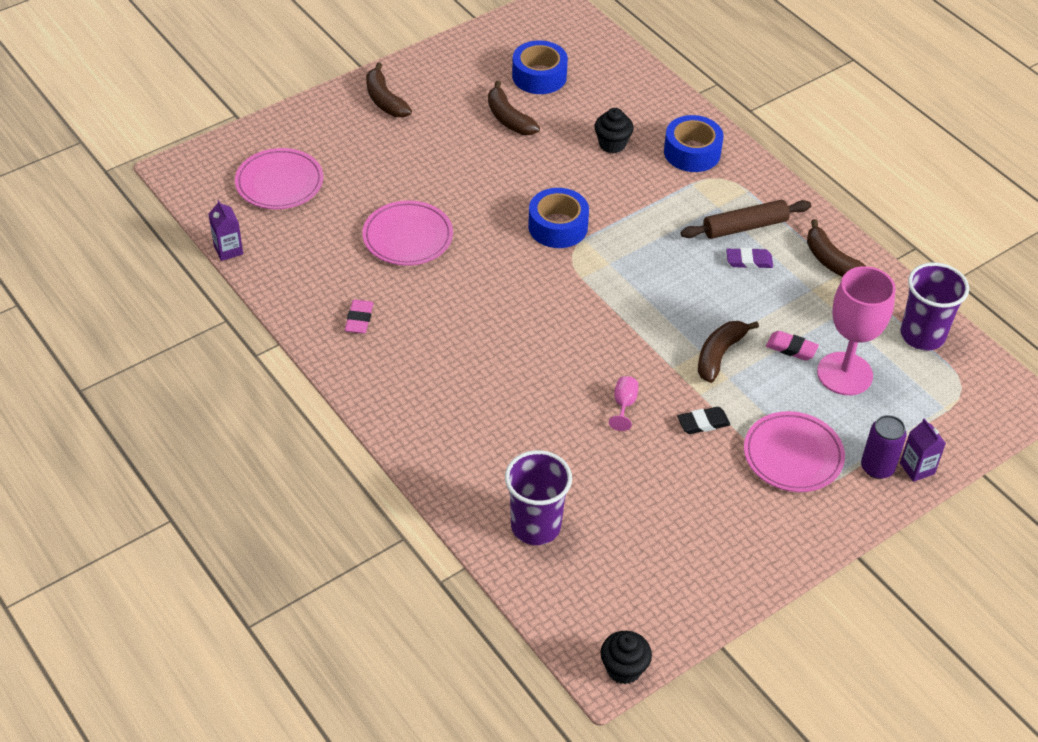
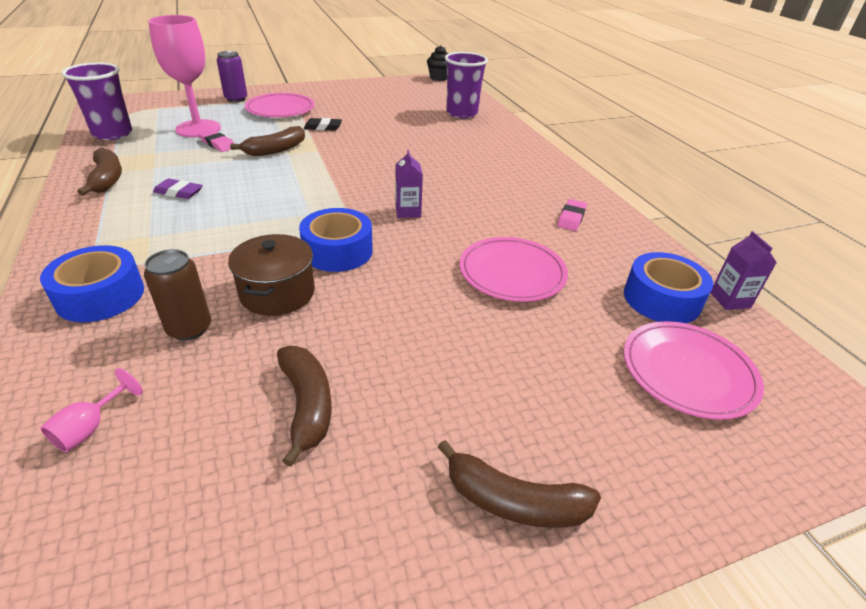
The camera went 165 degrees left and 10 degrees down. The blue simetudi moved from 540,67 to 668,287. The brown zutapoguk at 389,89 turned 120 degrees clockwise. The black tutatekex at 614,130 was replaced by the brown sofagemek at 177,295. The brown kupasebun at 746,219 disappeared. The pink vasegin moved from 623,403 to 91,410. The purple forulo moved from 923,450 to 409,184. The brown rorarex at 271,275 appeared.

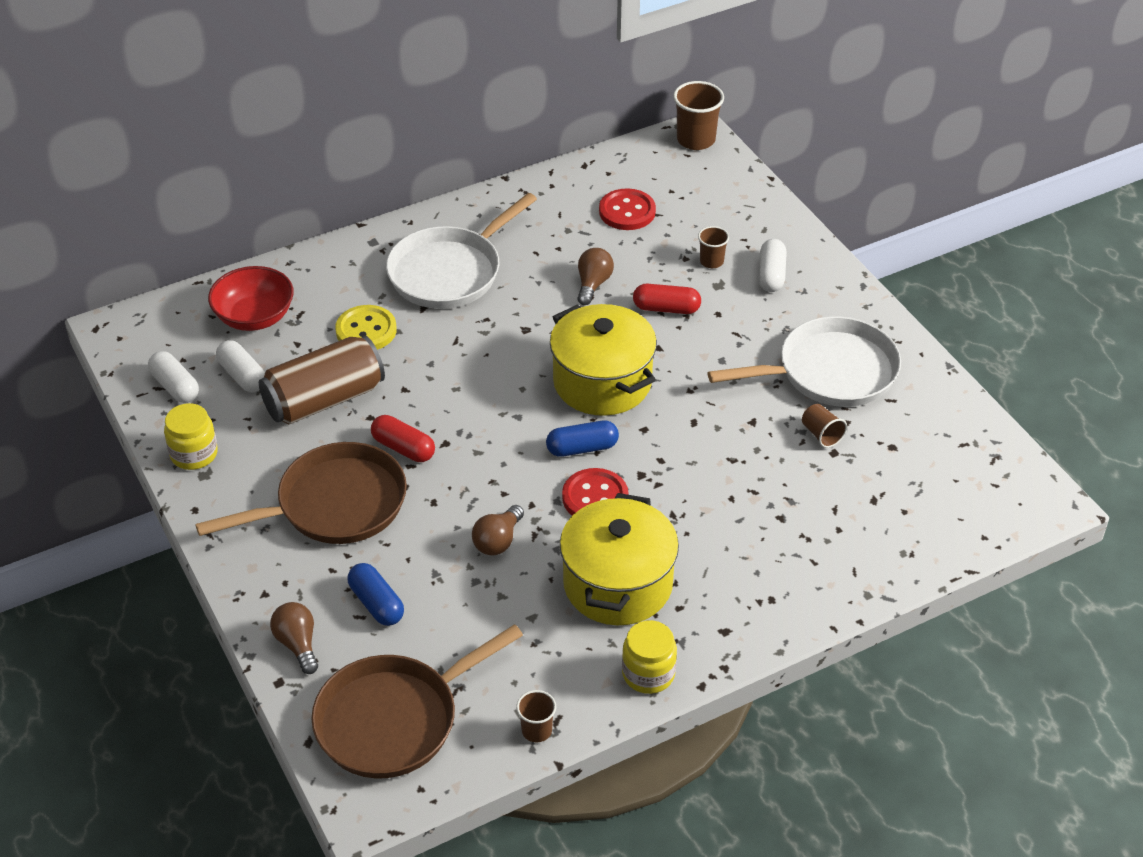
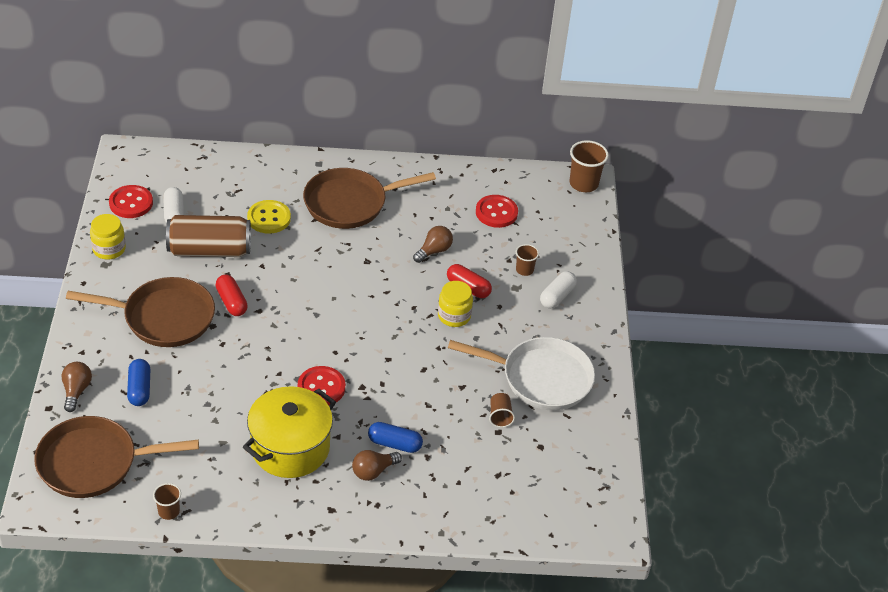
The camera went 25 degrees right and 0 degrees up. The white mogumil at 461,251 became the brown mogumil at 369,198. The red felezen at 251,298 disappeared. The yellow rorarex at 603,360 disappeared. The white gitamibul at 173,377 was replaced by the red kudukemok at 131,201. The blue gitamibul moved from 582,439 to 395,437. The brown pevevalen moved from 498,530 to 377,465. The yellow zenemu moved from 649,657 to 455,304.

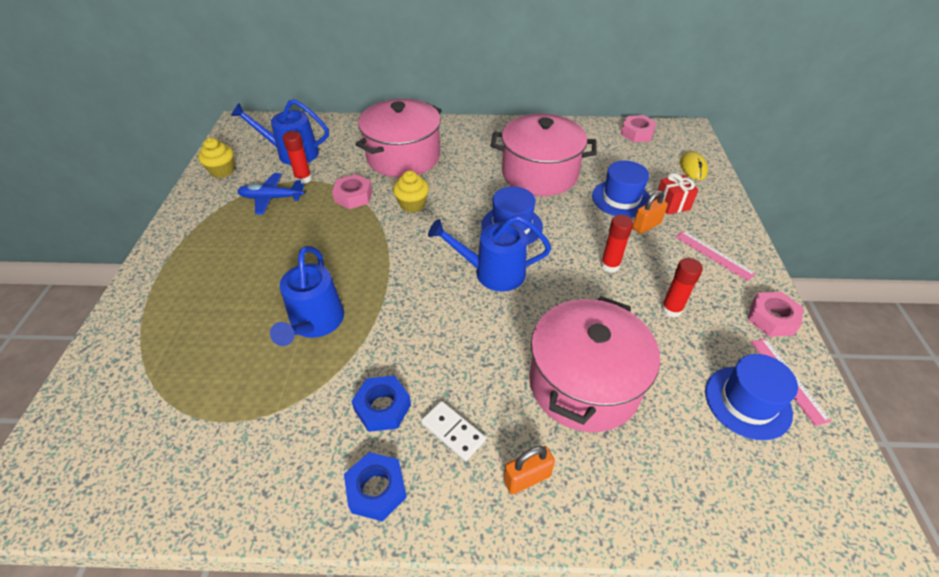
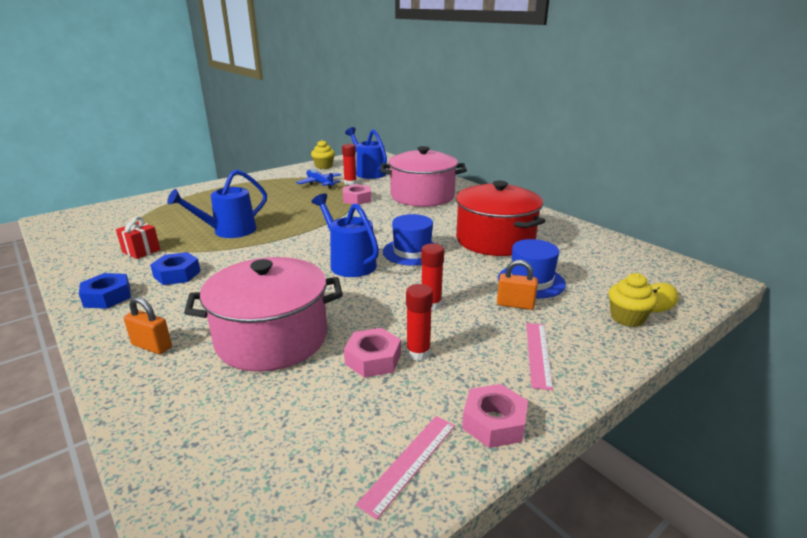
The camera went 50 degrees right and 20 degrees down. The pink rorarex at 544,155 became the red rorarex at 500,218. The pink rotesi moved from 639,128 to 372,353. The yellow tutatekex moved from 411,191 to 633,300. The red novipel moved from 677,193 to 138,237. The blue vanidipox at 751,397 disappeared. The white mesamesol at 453,431 disappeared.

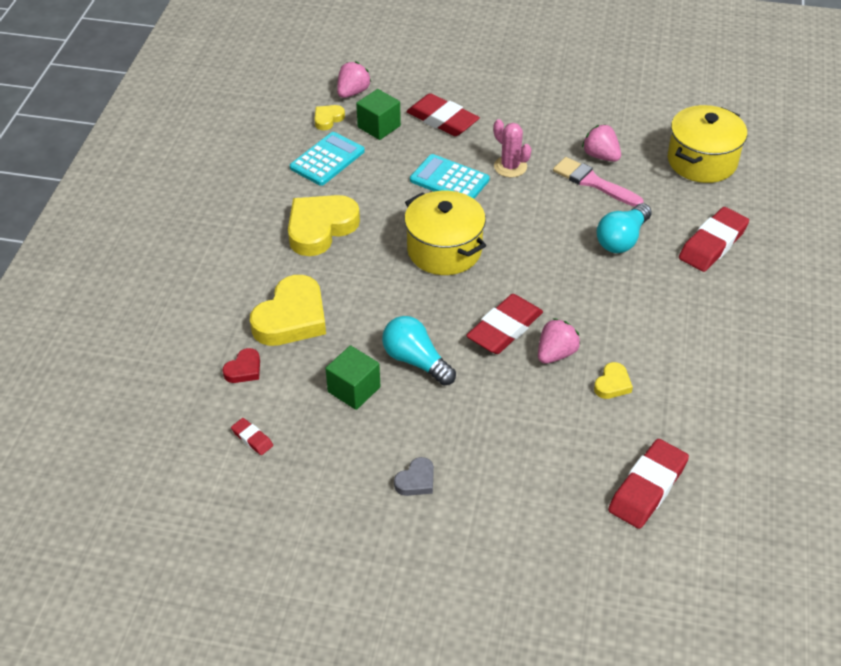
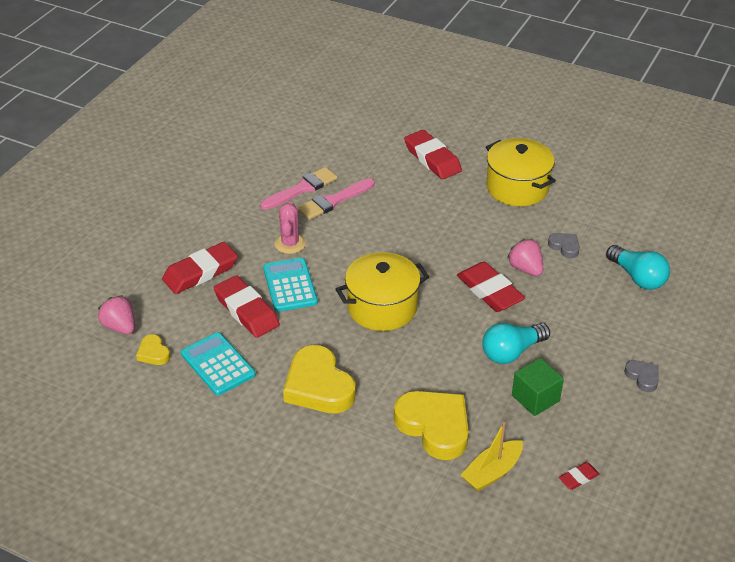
The camera went 75 degrees left and 5 degrees down. The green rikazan at 378,114 disappeared. The yellow rorarex moved from 707,144 to 521,172. The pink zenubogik at 512,148 turned 60 degrees counterclockwise. The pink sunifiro at 601,143 was replaced by the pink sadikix at 298,188. The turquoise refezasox at 450,176 turned 120 degrees clockwise. The turquoise pevevalen moved from 624,228 to 638,267. The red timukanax at 241,365 was replaced by the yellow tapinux at 492,456. The yellow timukanax at 613,380 became the grey timukanax at 564,245. The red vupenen moved from 648,484 to 247,306.

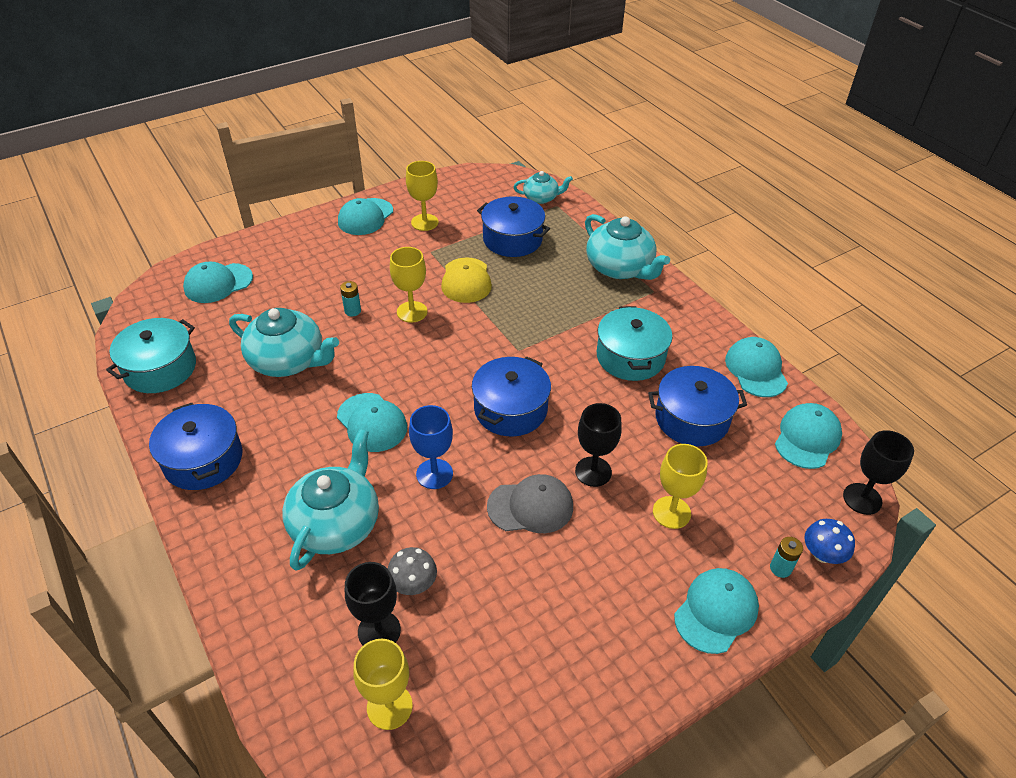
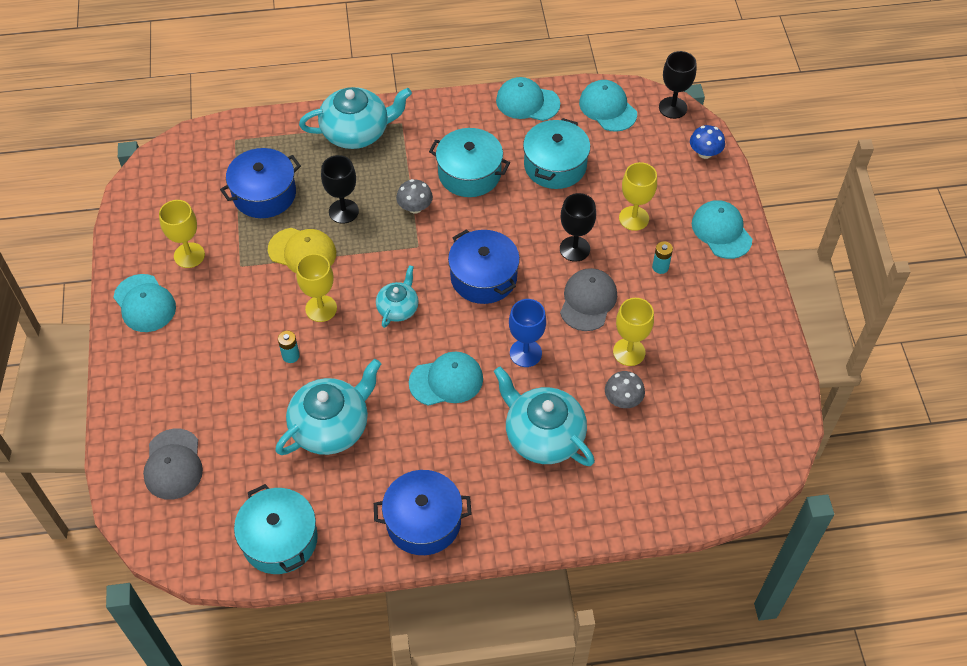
The camera went 65 degrees left and 10 degrees up. The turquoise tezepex moved from 543,187 to 397,296. The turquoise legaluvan at 218,282 became the grey legaluvan at 173,464. The blue rorarex at 697,406 became the turquoise rorarex at 556,153. The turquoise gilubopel moved from 786,557 to 662,257. The black vasegin moved from 373,603 to 340,189. The yellow vasegin moved from 383,684 to 633,332. The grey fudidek at 414,196 appeared.

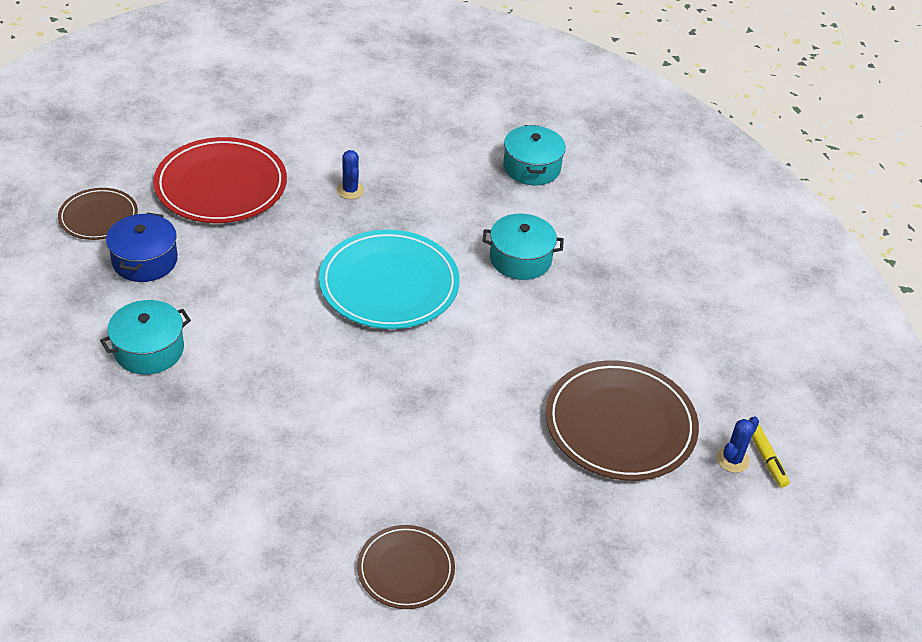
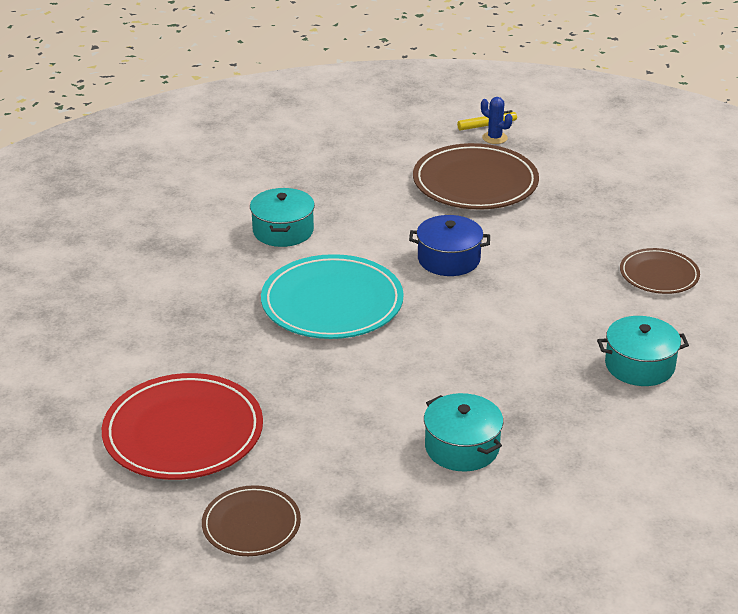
The camera went 90 degrees left and 10 degrees down. The turquoise rorarex moved from 534,155 to 643,351. The blue zenubogik at 350,174 disappeared. The blue rorarex moved from 142,247 to 449,245.

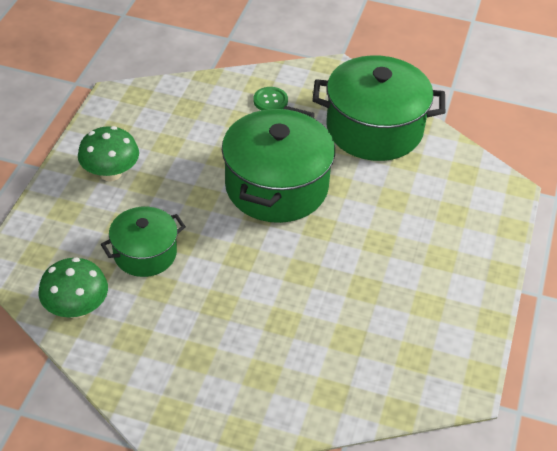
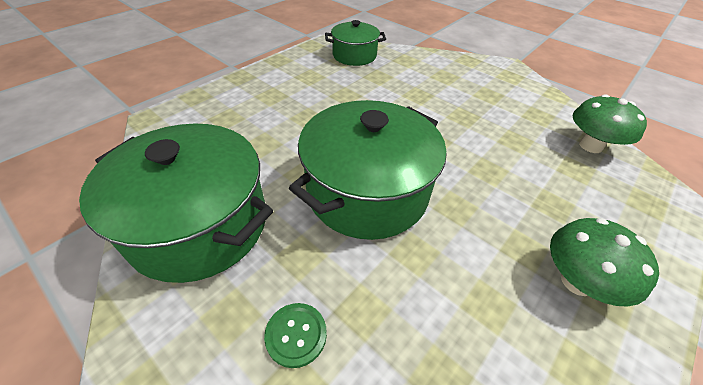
The camera went 155 degrees left and 0 degrees up. The green rorarex moved from 143,242 to 355,43.

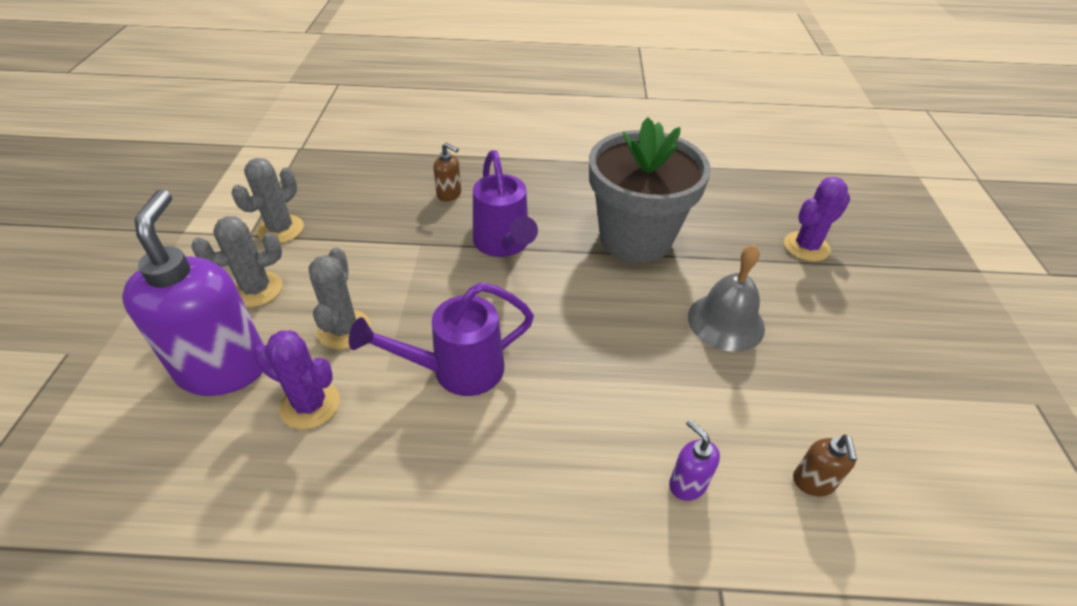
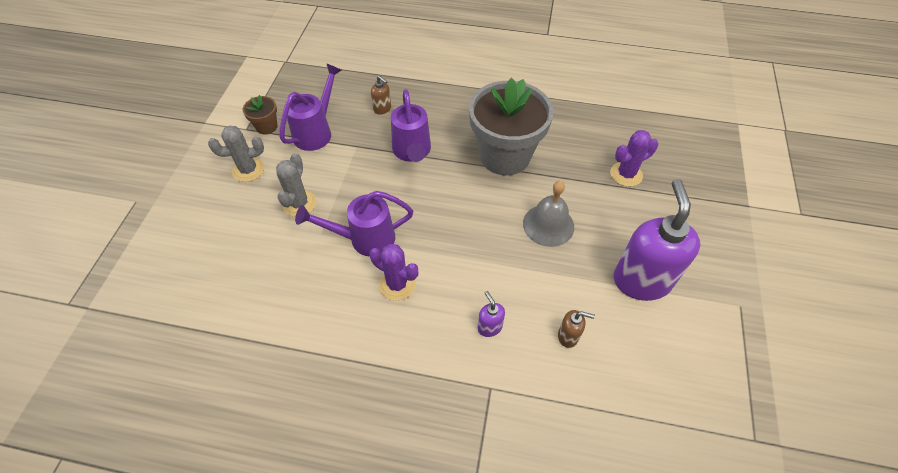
The camera went 10 degrees right and 10 degrees up. The grey zenubogik at 268,200 was replaced by the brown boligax at 260,115. The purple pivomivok moved from 192,292 to 657,240. The purple zenubogik moved from 296,379 to 393,272. The brown pivomivok at 825,465 turned 90 degrees counterclockwise. The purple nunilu at 311,107 appeared.

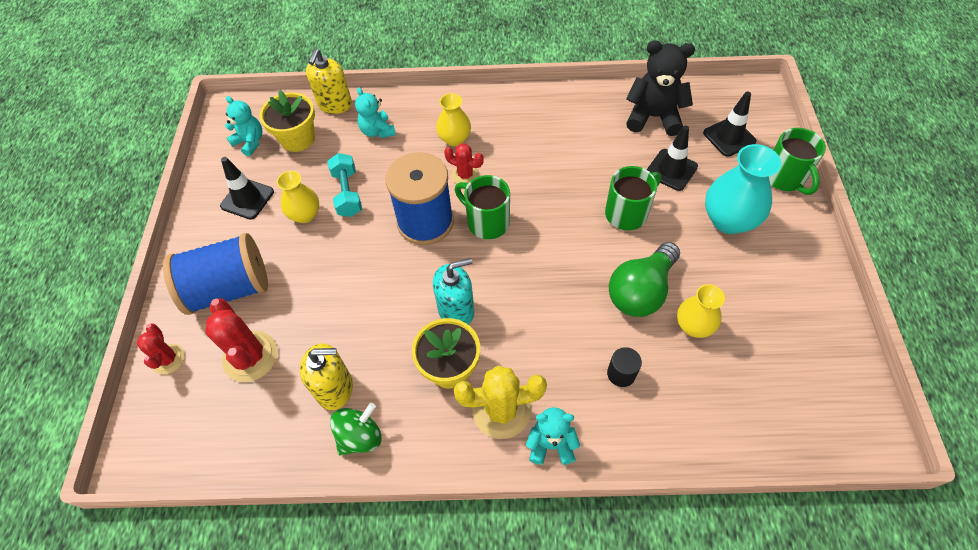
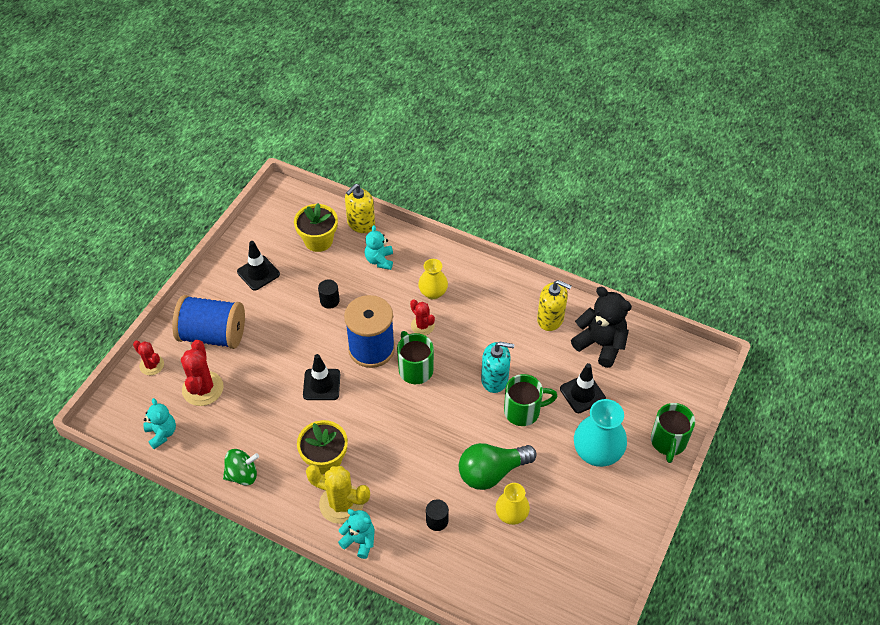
The camera went 25 degrees right and 5 degrees down. The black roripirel moved from 730,124 to 321,377. The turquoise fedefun moved from 243,126 to 160,423. The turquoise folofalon at 345,185 was replaced by the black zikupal at 329,294. The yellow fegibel at 298,197 disappeared. The turquoise pivomivok moved from 454,291 to 498,367. The red zenubogik at 161,348 turned 60 degrees counterclockwise. The yellow pivomivok moved from 326,376 to 554,305.

